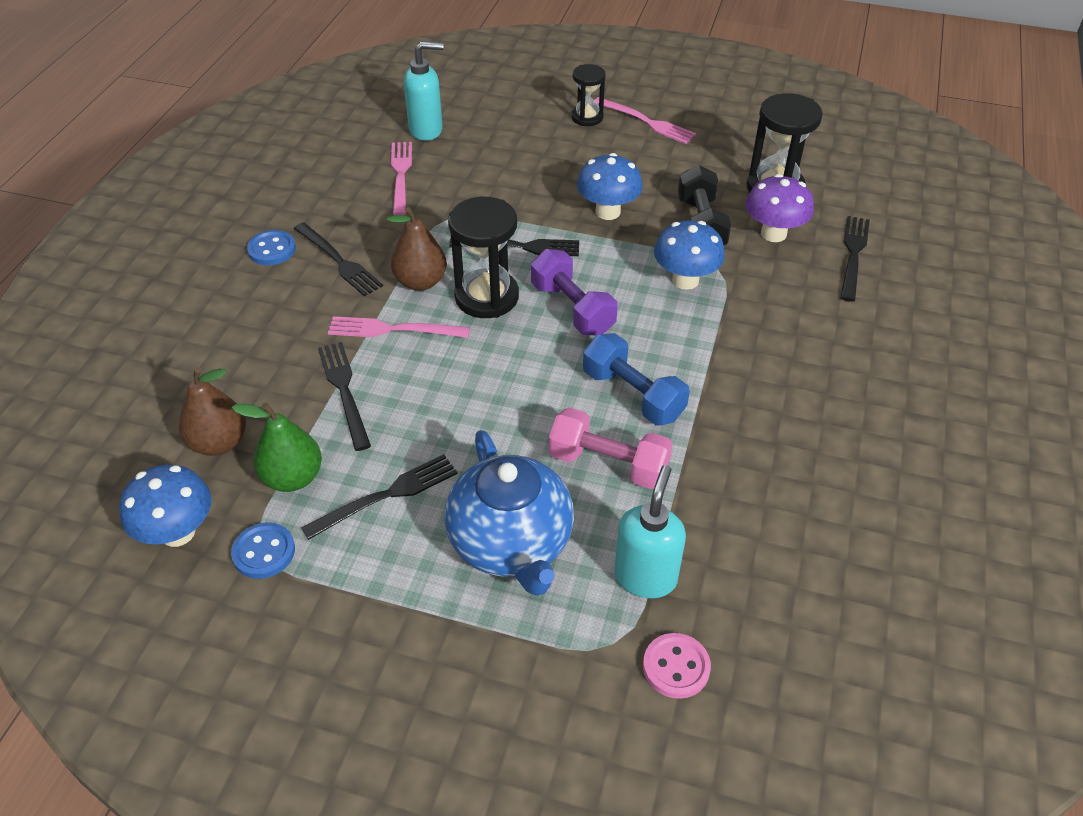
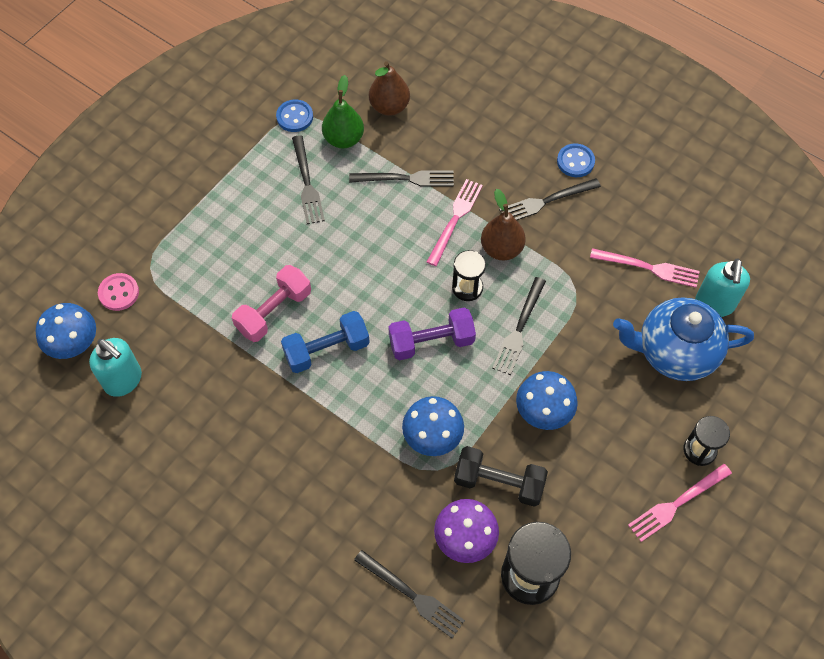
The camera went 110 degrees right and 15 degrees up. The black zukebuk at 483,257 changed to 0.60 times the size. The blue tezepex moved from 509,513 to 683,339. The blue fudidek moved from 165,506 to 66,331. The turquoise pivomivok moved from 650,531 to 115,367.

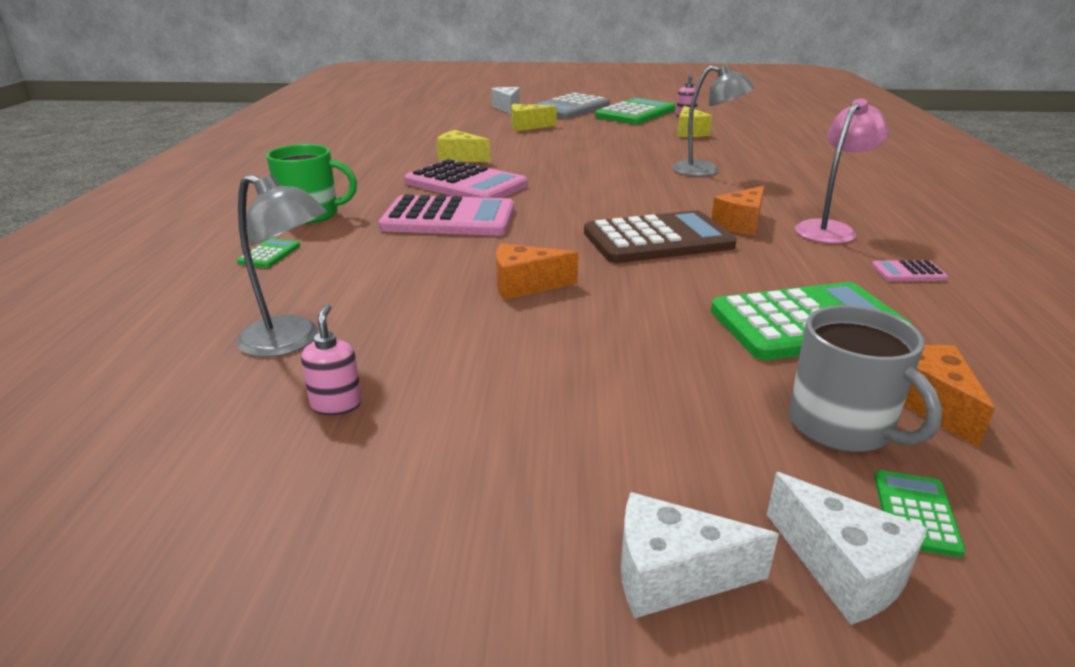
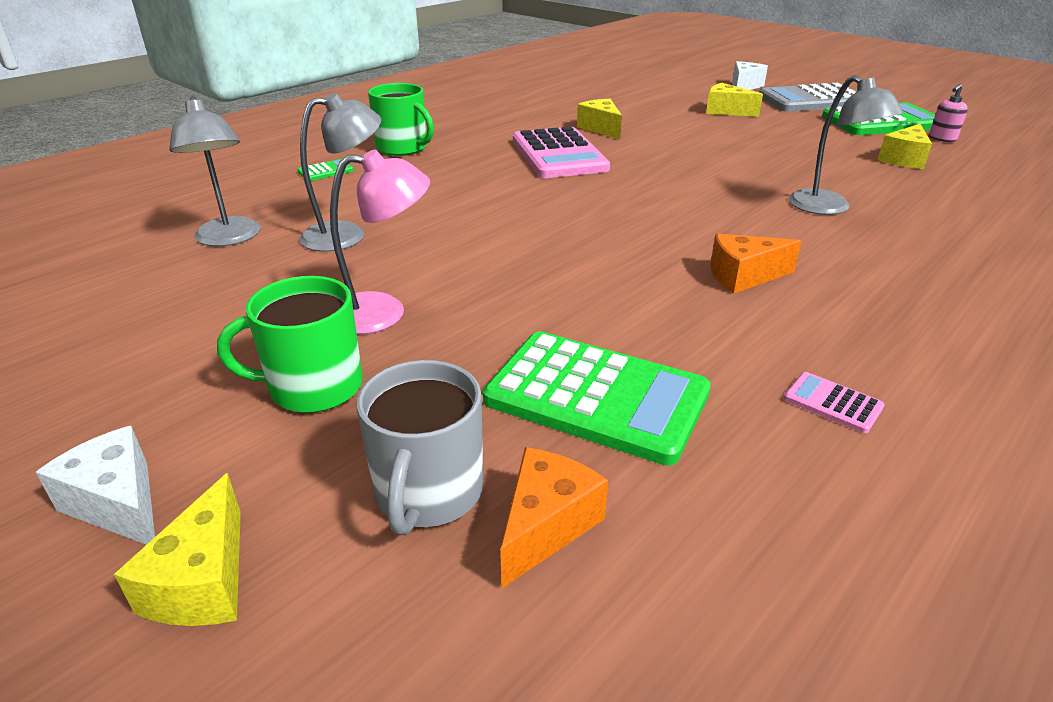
The camera went 40 degrees right and 5 degrees up. The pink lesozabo moved from 842,171 to 380,242. The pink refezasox at 446,215 disappeared. The brown refezasox at 660,236 disappeared. The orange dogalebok at 537,271 disappeared. The pink pivomivok at 331,359 disappeared. The green refezasox at 919,513 disappeared. The white dogalebok at 847,548 became the yellow dogalebok at 177,549. The grey lesozabo at 341,172 appeared. The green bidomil at 290,344 appeared.

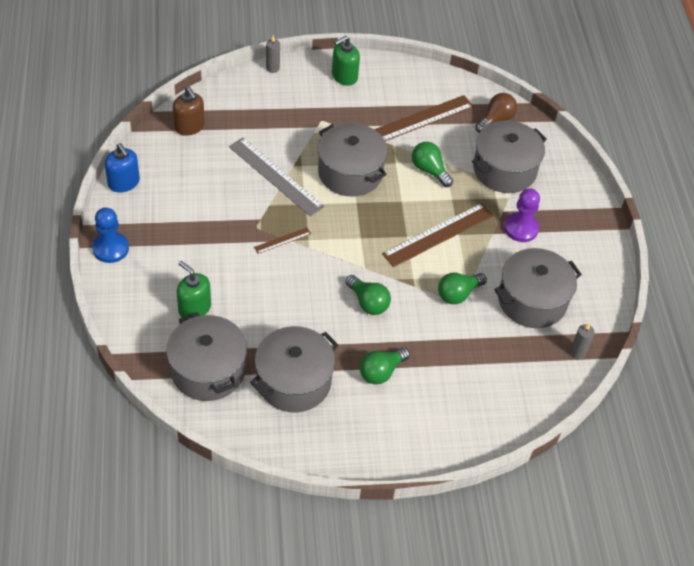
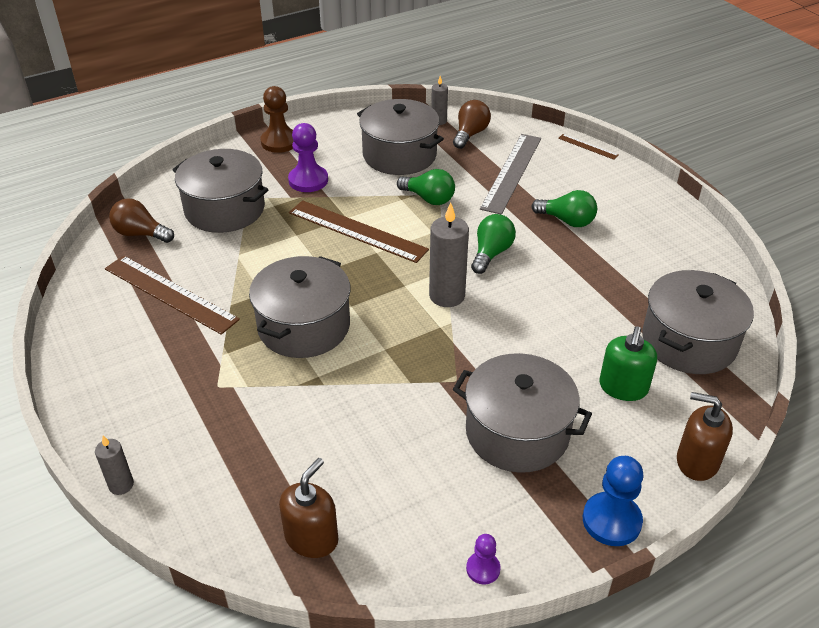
The camera went 110 degrees left and 10 degrees down. The green pivomivok at 346,61 disappeared. The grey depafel moved from 277,177 to 510,174. The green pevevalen at 432,164 disappeared. The blue pivomivok at 122,168 was replaced by the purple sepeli at 483,559. The brown depafel moved from 282,240 to 588,147. The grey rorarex moved from 294,369 to 522,413. The brown sepeli at 277,119 appeared. The brown pevevalen at 472,124 appeared. The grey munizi at 449,254 appeared. The brown pivomivok at 705,436 appeared.

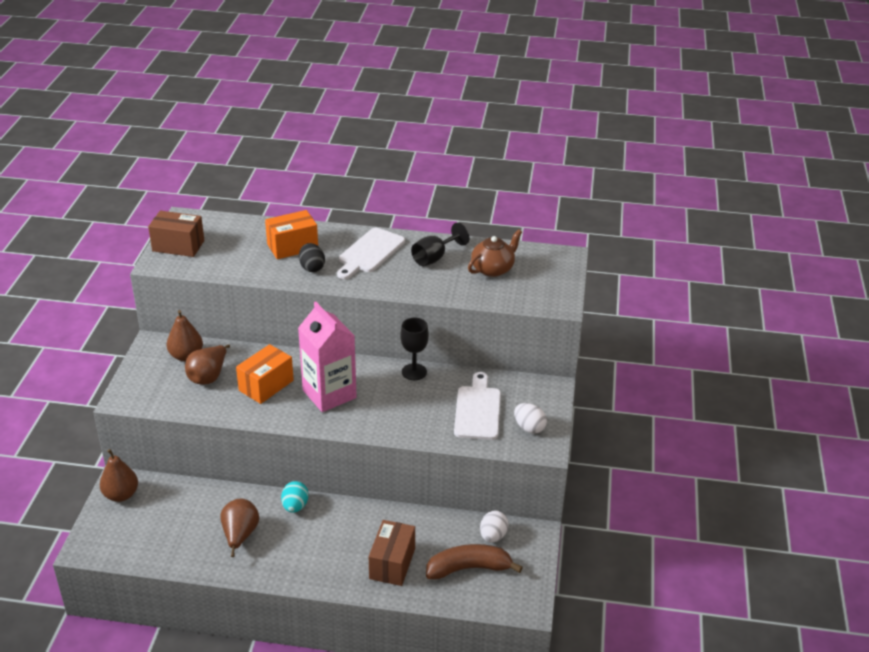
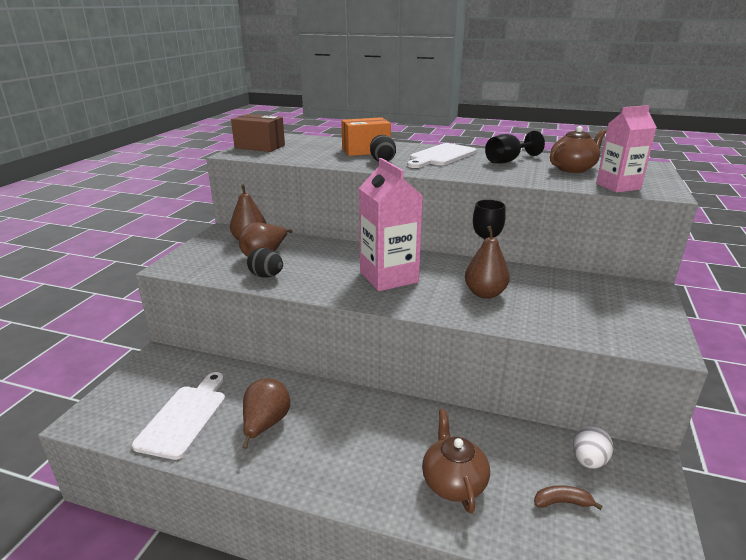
The camera went 10 degrees right and 10 degrees down. The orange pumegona at 265,374 disappeared. The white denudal moved from 477,406 to 178,416. The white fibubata at 530,418 disappeared. The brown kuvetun moved from 119,475 to 487,262. The turquoise fibubata at 295,497 disappeared. The brown pumegona at 392,553 was replaced by the brown tezepex at 456,461. The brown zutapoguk at 474,561 changed to 0.48 times the size. The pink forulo at 626,149 appeared. The black fibubata at 265,262 appeared.

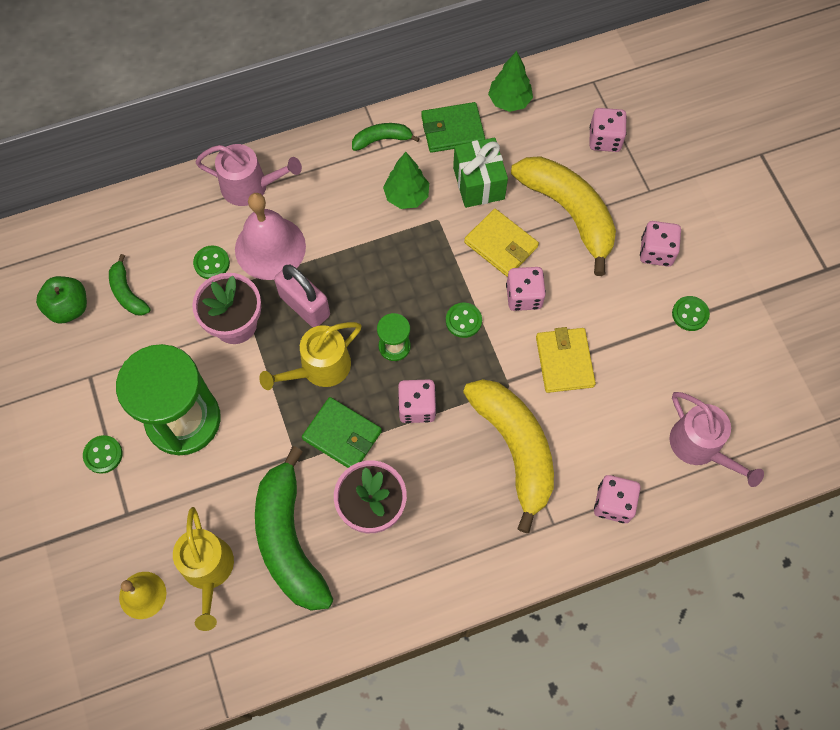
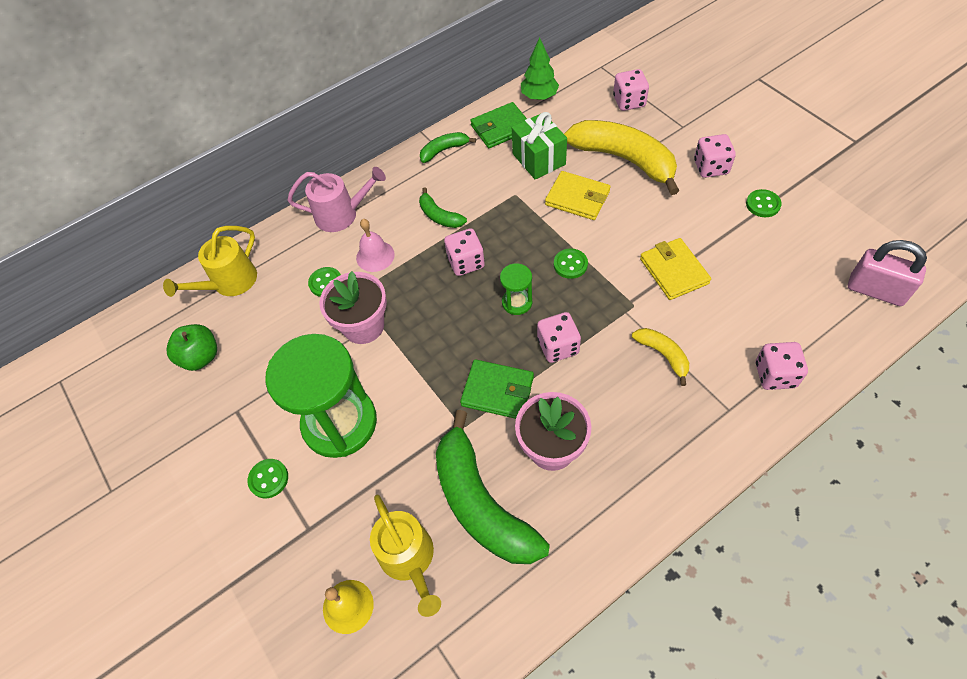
The camera went 10 degrees left and 10 degrees down. The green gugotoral at 406,180 disappeared. The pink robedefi at 270,236 changed to 0.58 times the size. The green zutapoguk moved from 129,285 to 443,207. The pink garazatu moved from 302,296 to 887,273. The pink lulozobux moved from 526,289 to 464,252. The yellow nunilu moved from 310,356 to 210,261. The yellow zutapoguk at 508,456 changed to 0.47 times the size. The pink nunilu at 717,439 disappeared.

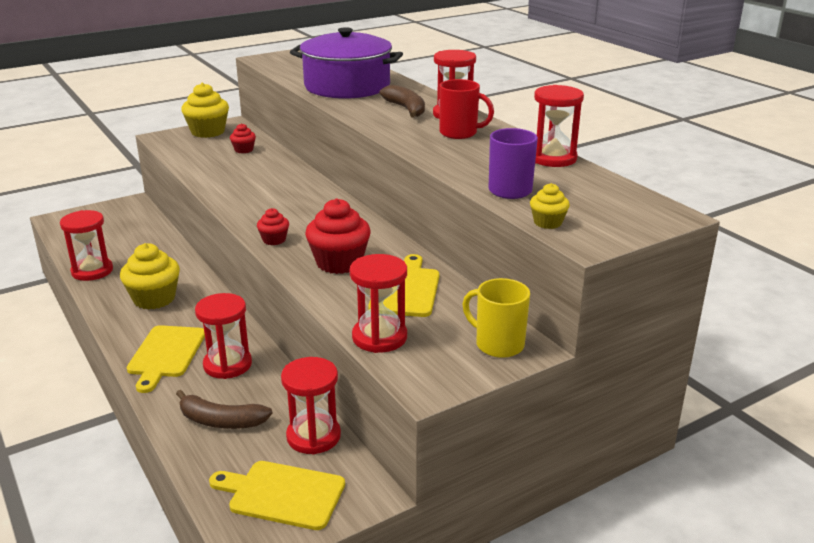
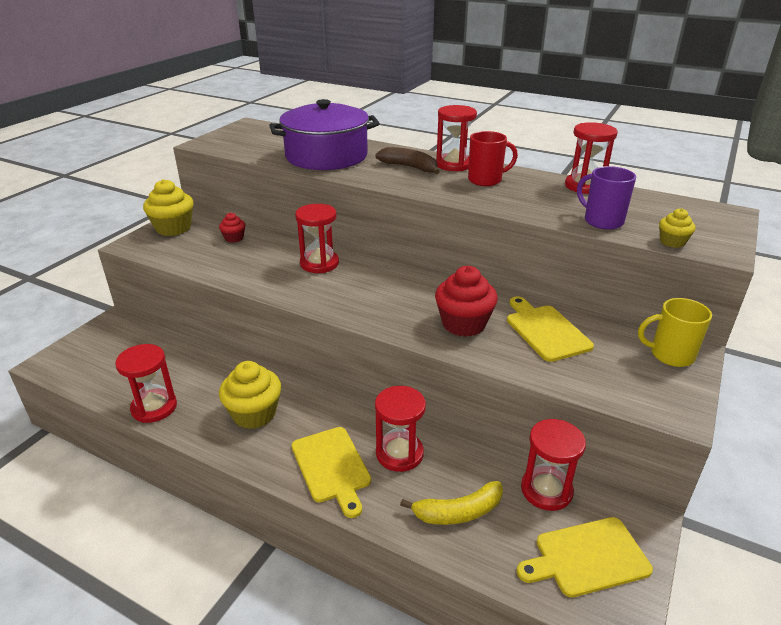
The camera went 30 degrees left and 5 degrees up. The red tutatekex at 273,226 disappeared. The red zukebuk moved from 378,303 to 317,238. The brown zutapoguk at 224,409 became the yellow zutapoguk at 451,503.

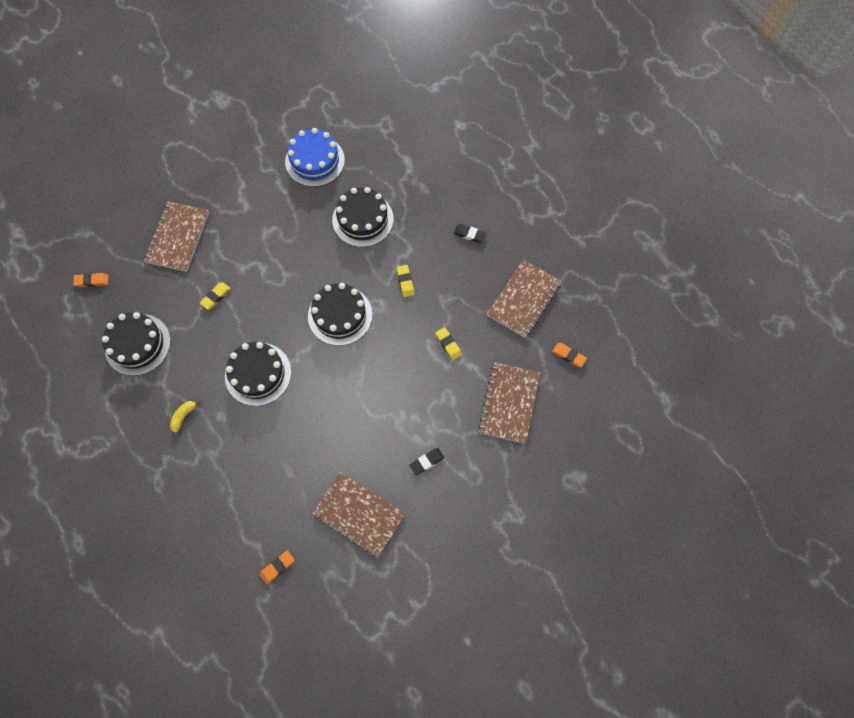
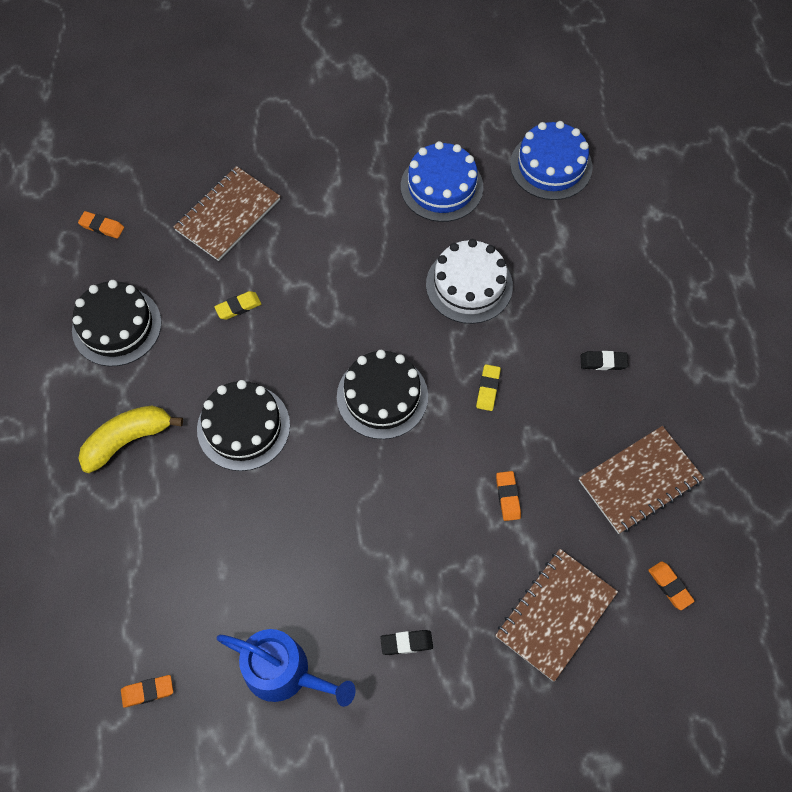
The camera went 25 degrees right and 5 degrees down. The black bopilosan at 363,217 became the white bopilosan at 469,281. The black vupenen at 470,233 turned 45 degrees counterclockwise. The yellow vupenen at 448,343 became the orange vupenen at 508,496. The yellow zutapoguk at 185,417 changed to 2.00 times the size. The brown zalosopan at 359,514 was replaced by the blue nunilu at 286,668. The blue bopilosan at 551,160 appeared.

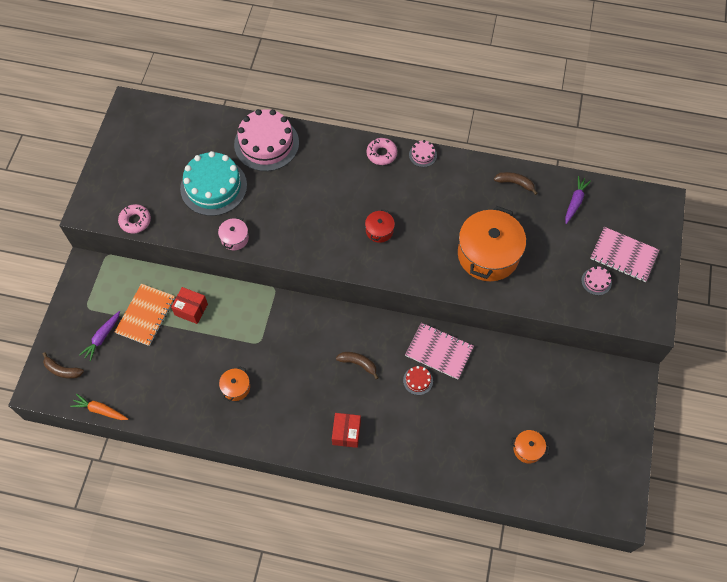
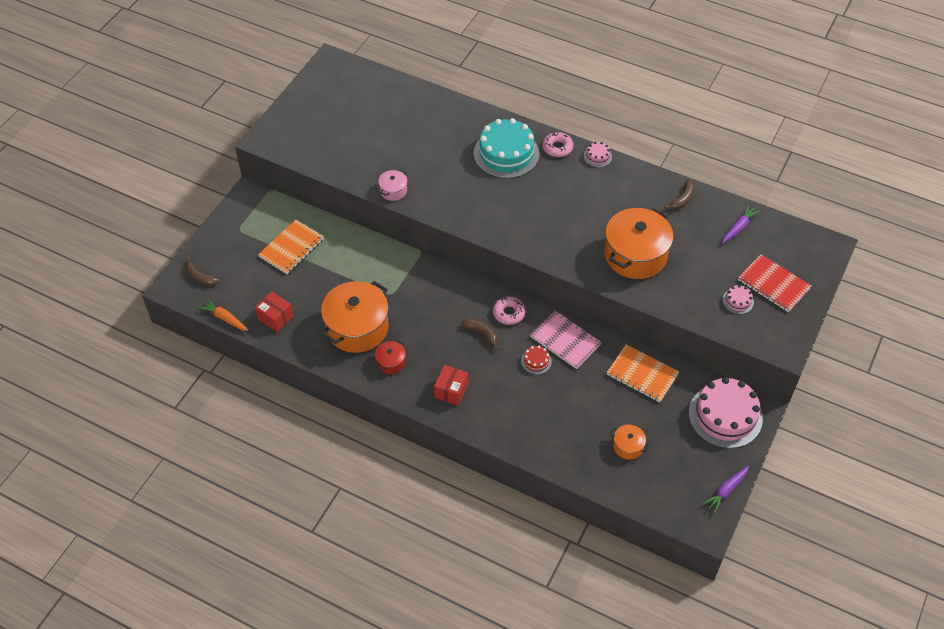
The camera went 15 degrees right and 10 degrees down. The pink bopilosan moved from 266,140 to 726,412. The turquoise bopilosan moved from 213,183 to 506,148. The brown zutapoguk at 515,183 turned 90 degrees clockwise. The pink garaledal moved from 134,218 to 509,311. The red rorarex moved from 380,226 to 390,357. The pink zalosopan at 624,254 became the red zalosopan at 774,283. The red pumegona moved from 189,305 to 274,312. The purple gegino moved from 100,336 to 726,489. The orange rorarex at 234,383 changed to 2.21 times the size. The orange zalosopan at 642,373 appeared.

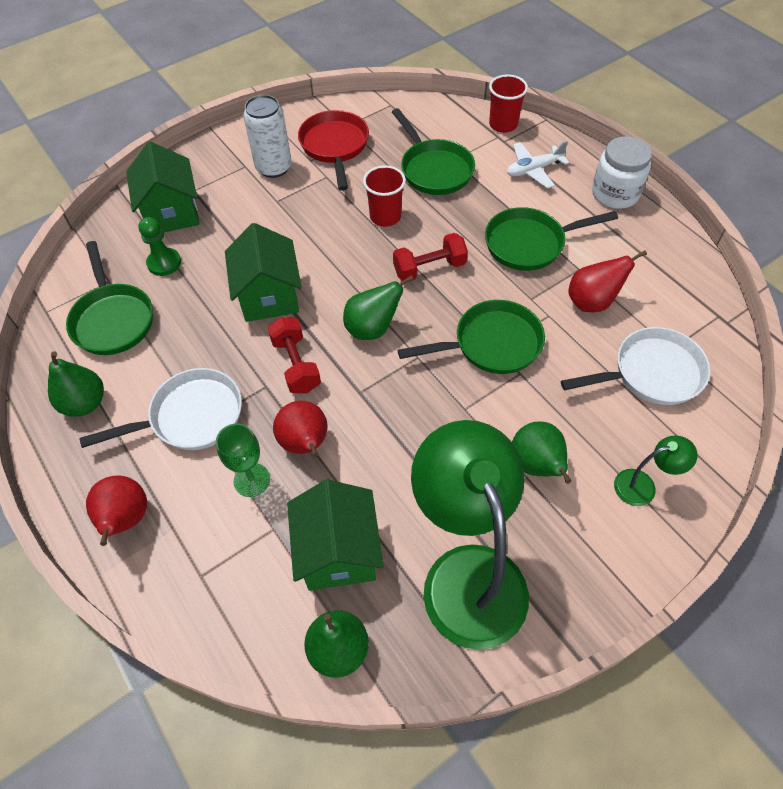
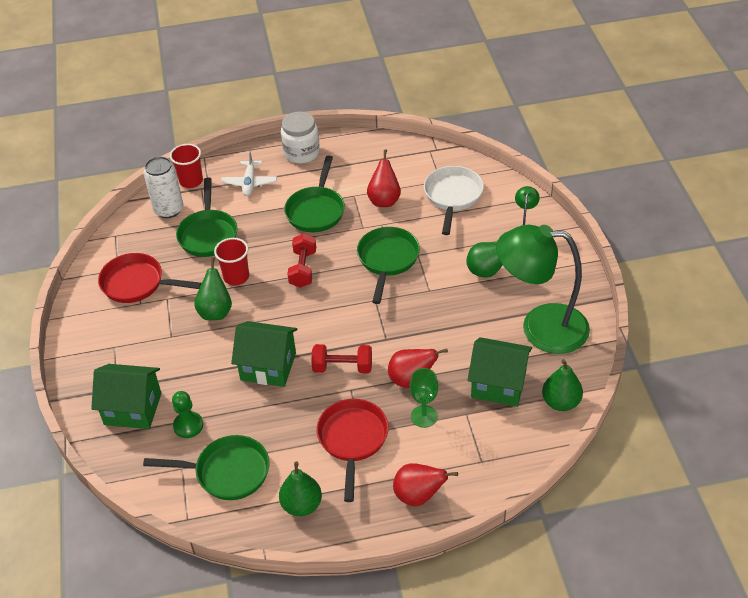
The camera went 65 degrees left and 10 degrees down. The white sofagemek moved from 267,136 to 163,187. The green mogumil at 433,151 turned 90 degrees clockwise. The green kuvetun moved from 378,307 to 213,288. The white mogumil at 160,409 became the red mogumil at 352,450.

